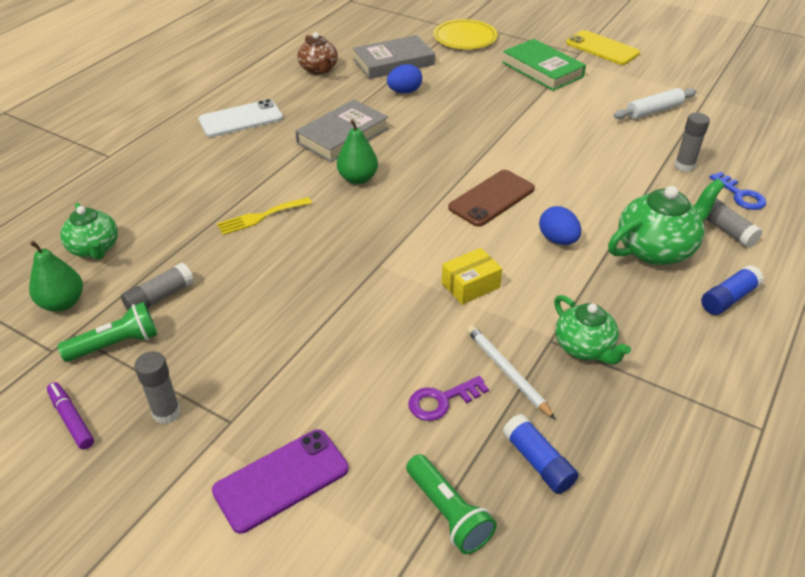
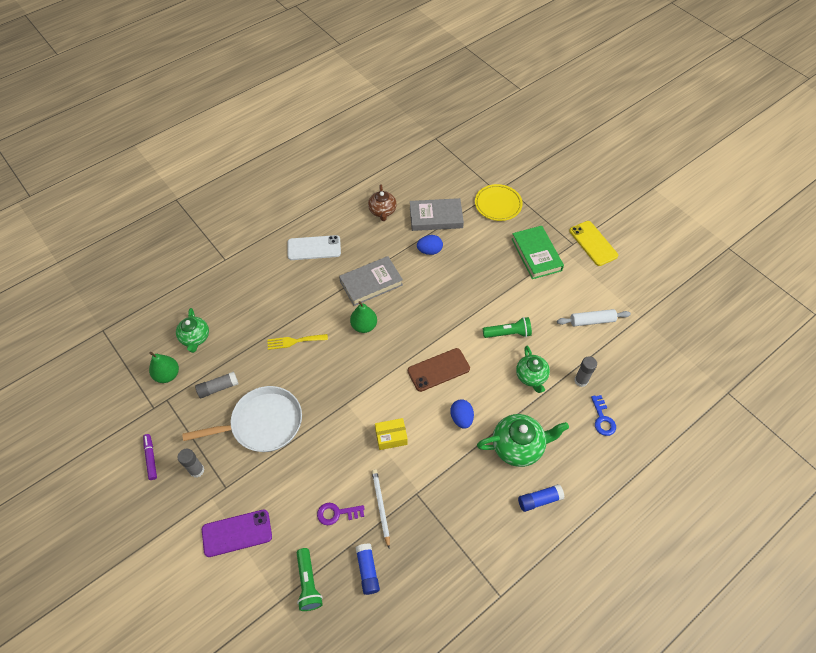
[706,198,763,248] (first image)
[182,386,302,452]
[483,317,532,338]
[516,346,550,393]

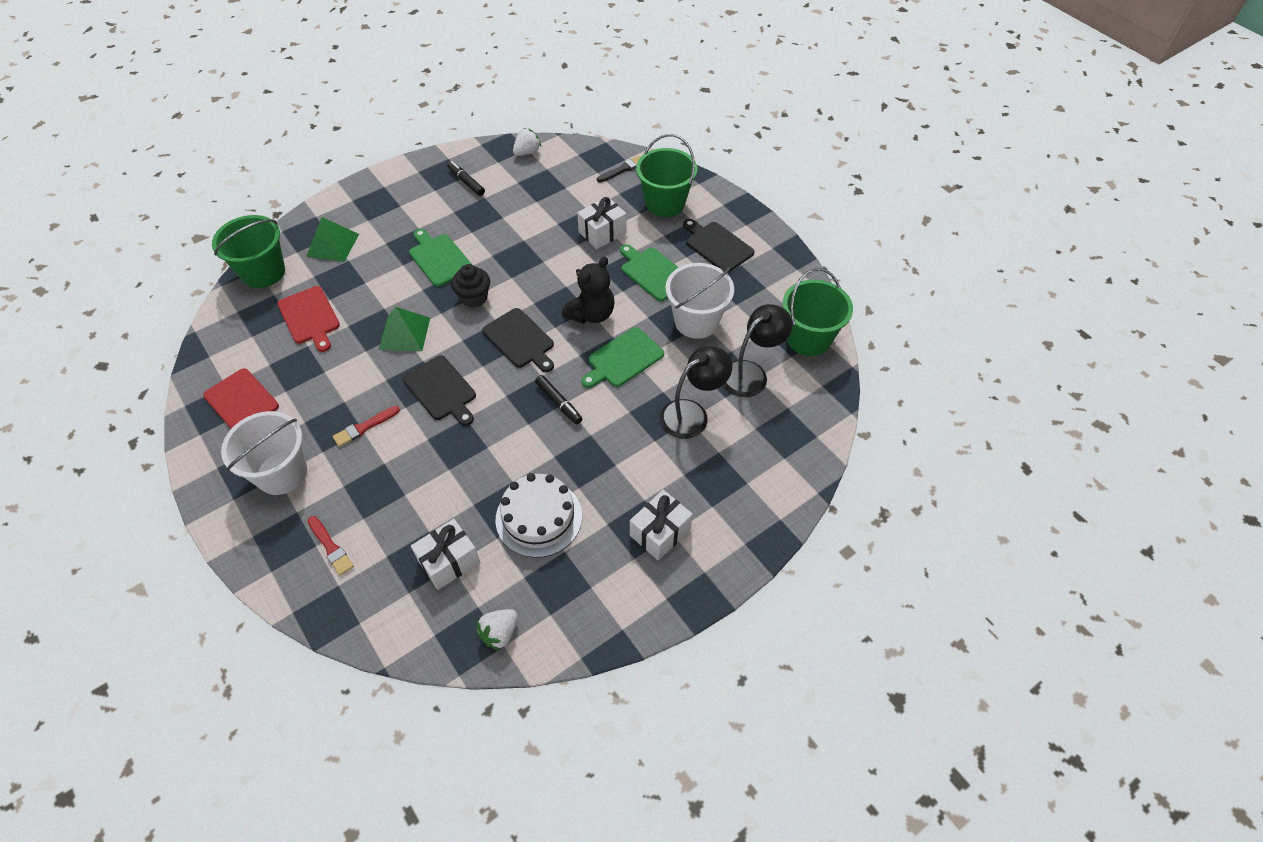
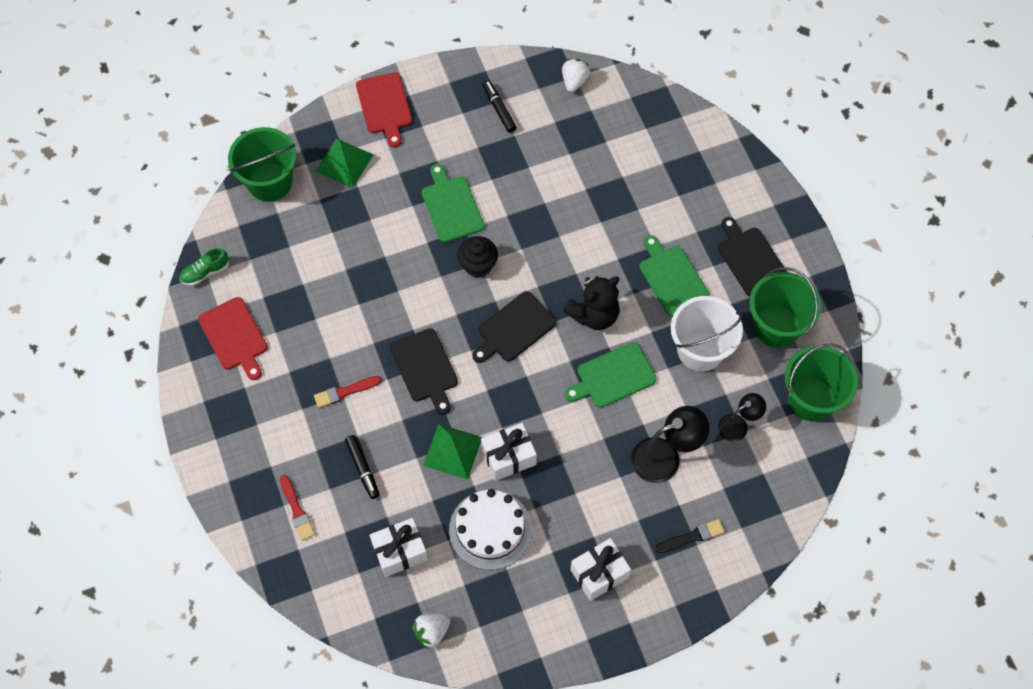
[221,411,307,495] (first image)
[180,248,229,286]
[356,72,412,147]
[423,424,483,480]
[345,435,380,499]
[481,423,537,481]
[655,519,725,553]
[749,267,821,348]
[472,291,556,363]
[562,59,590,92]
[718,393,766,442]

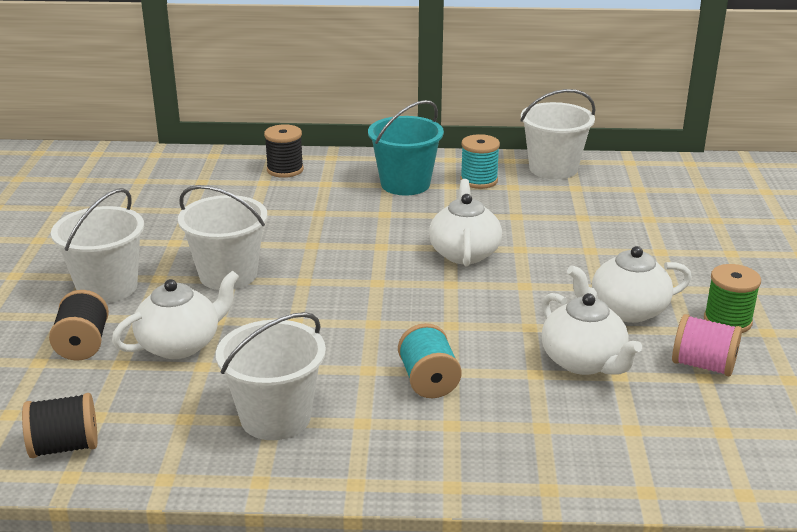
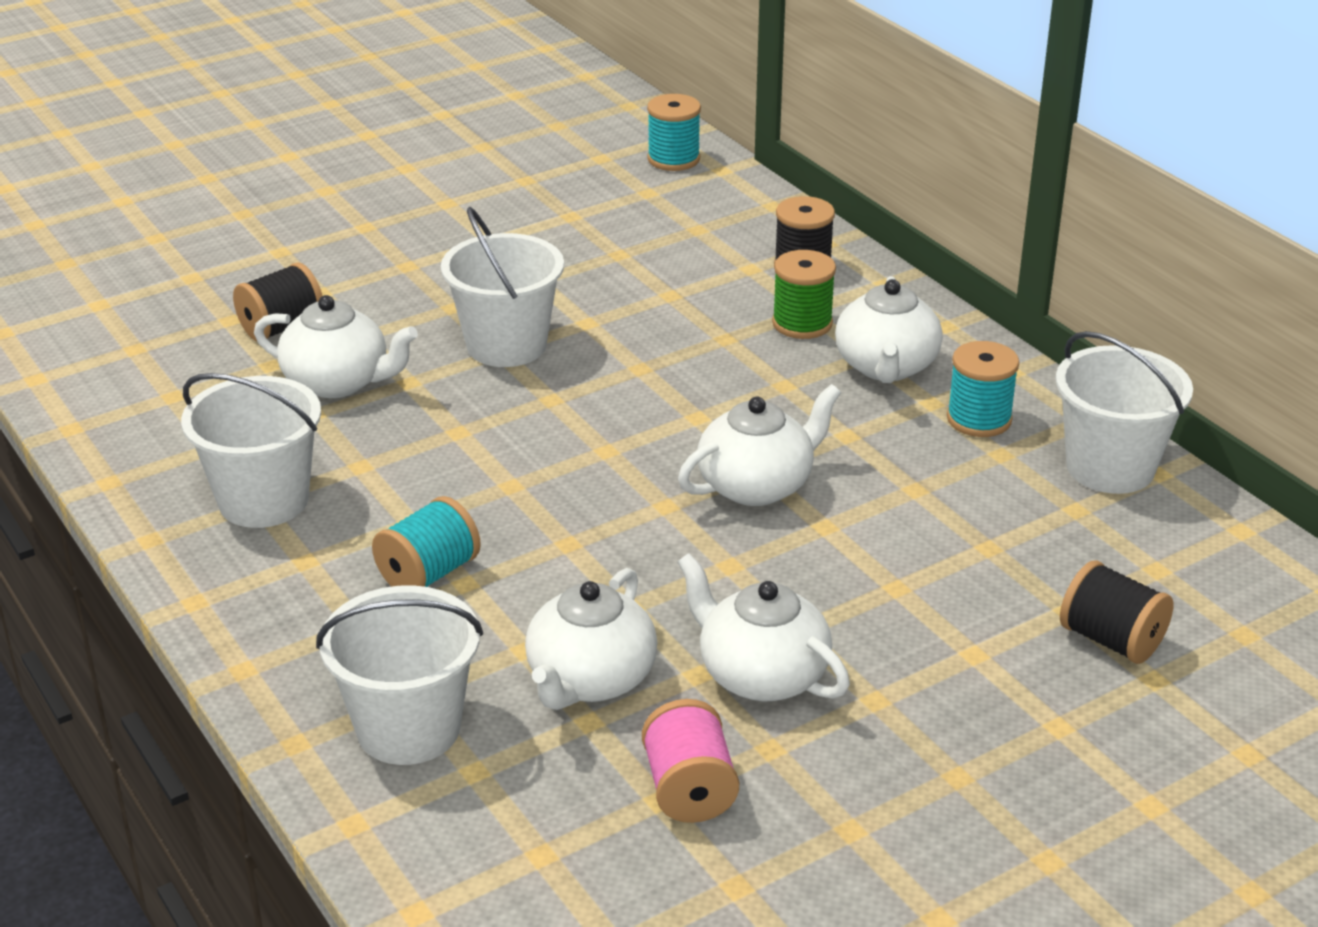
[647,94,701,171]
[1060,561,1174,664]
[316,585,483,765]
[772,250,836,339]
[835,276,943,383]

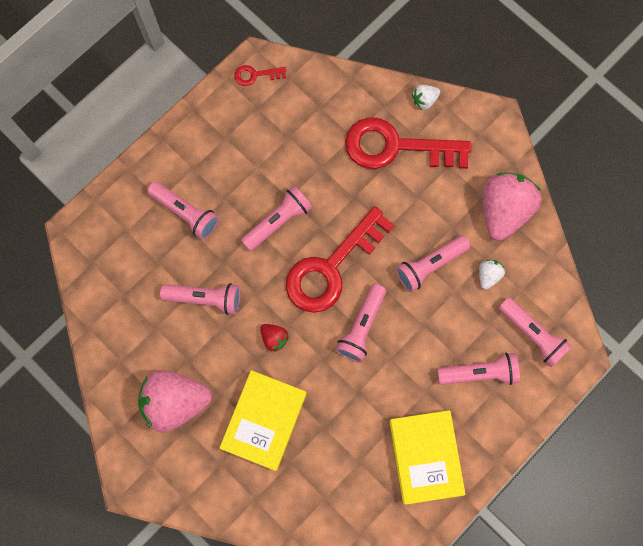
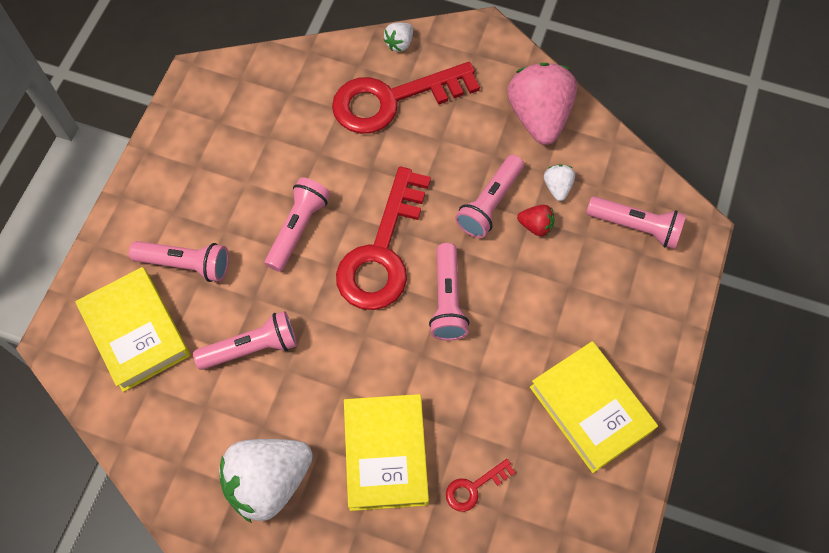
[437,353,520,385] (first image)
[75,267,190,392]
[446,459,516,512]
[517,205,555,237]
[219,439,313,523]

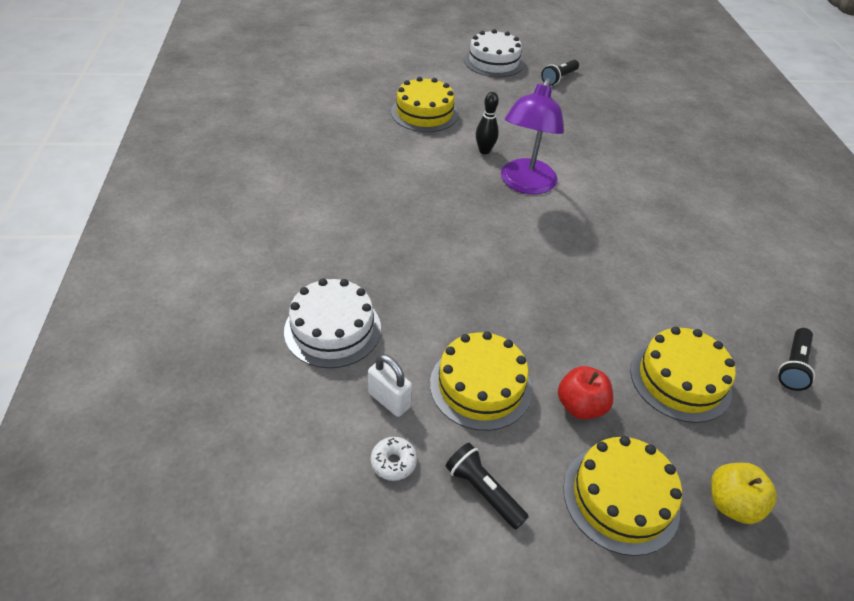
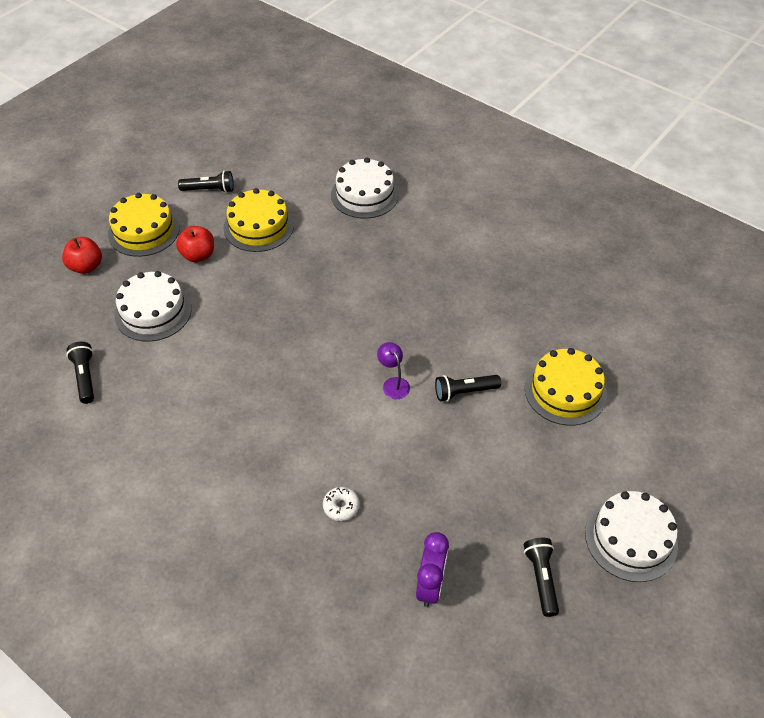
[368,354,412,417] (first image)
[416,532,449,607]
[323,487,359,521]
[435,375,501,402]
[115,271,192,342]
[62,237,102,274]
[377,342,410,399]

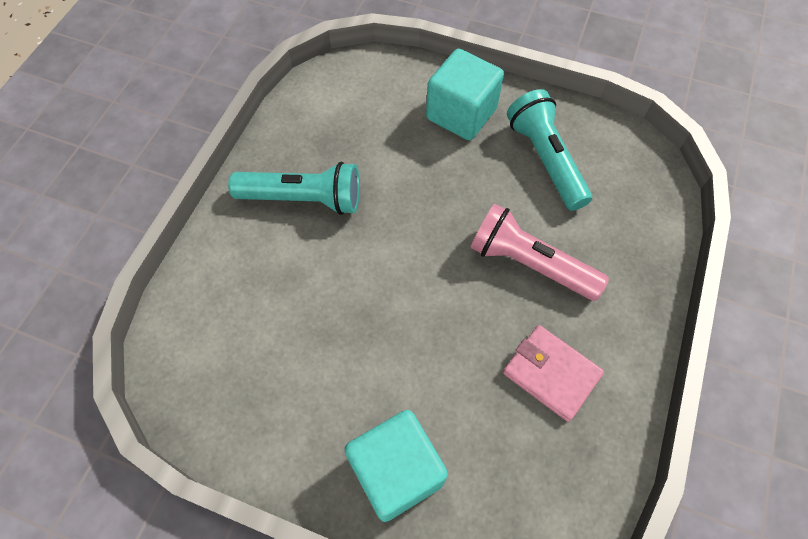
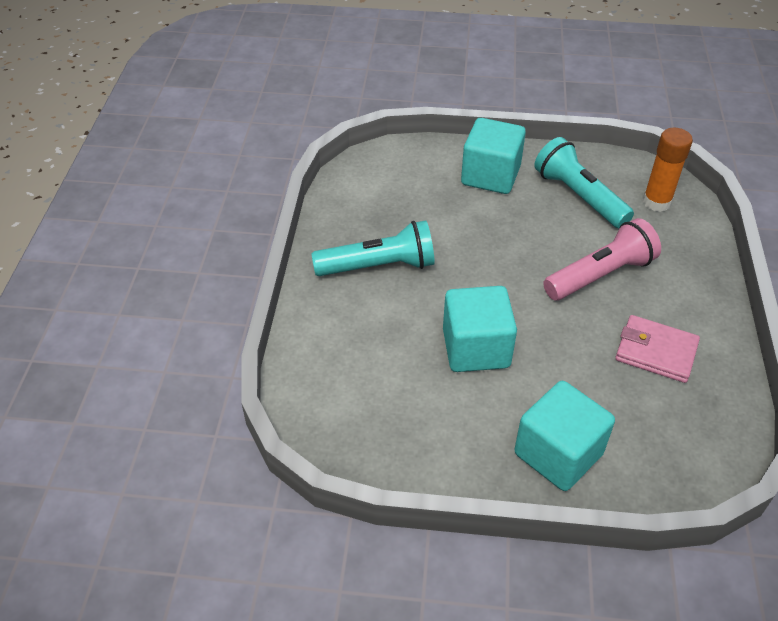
[443,286,517,372]
[643,128,693,212]
[543,218,661,300]

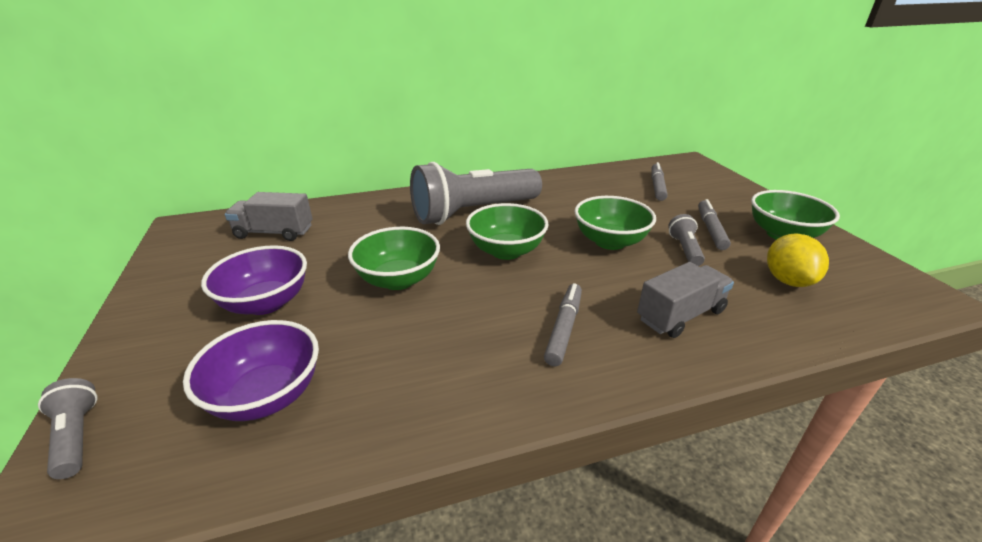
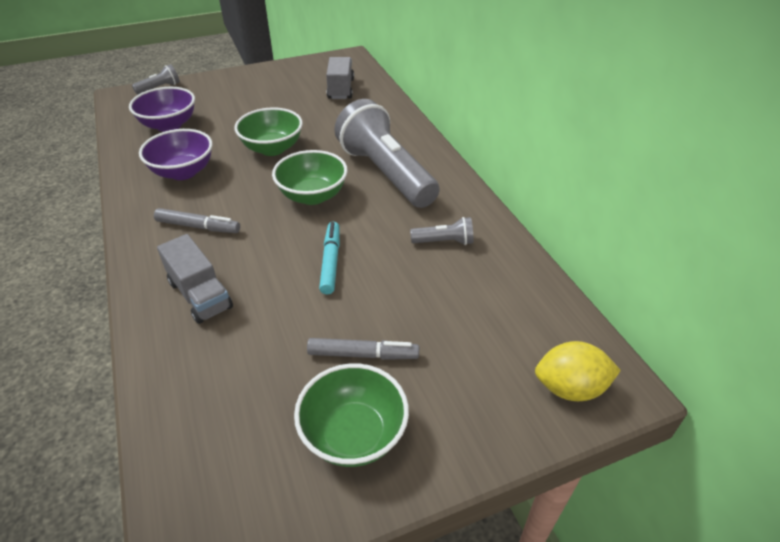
[651,162,668,201] (first image)
[139,129,213,180]
[410,217,473,245]
[535,341,621,401]
[319,222,340,295]

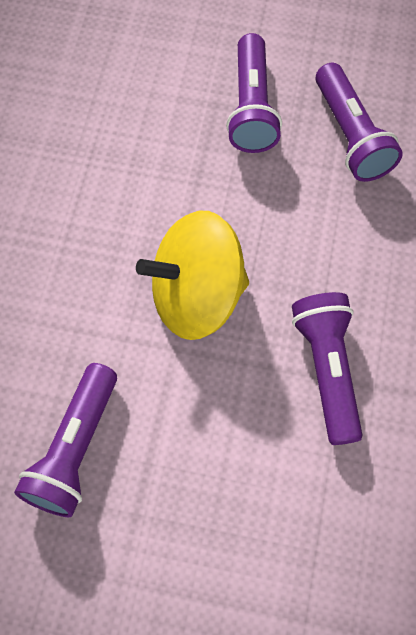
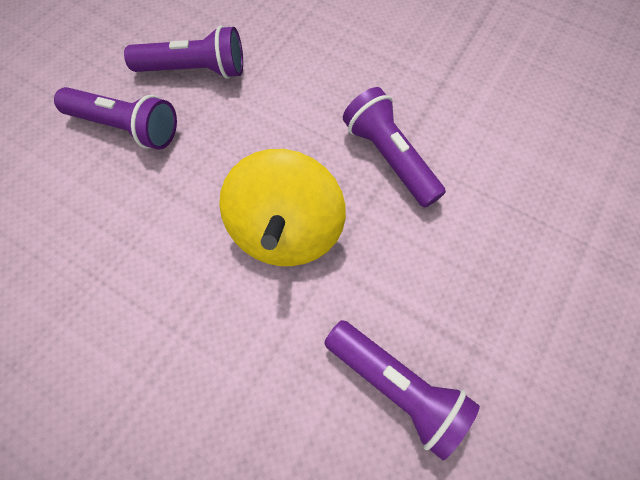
[343,87,446,208]

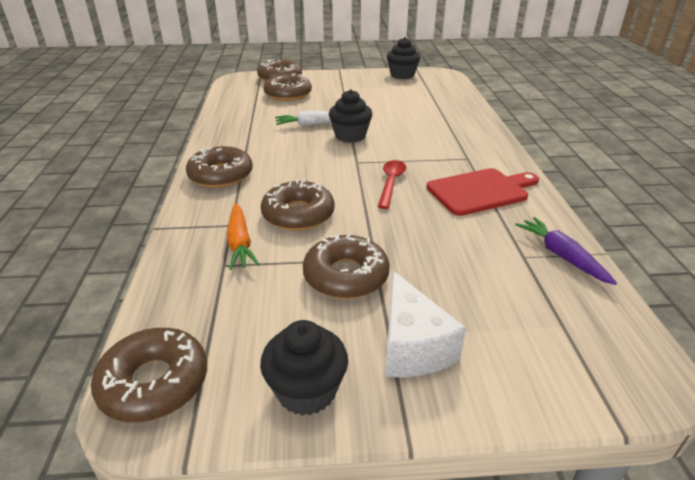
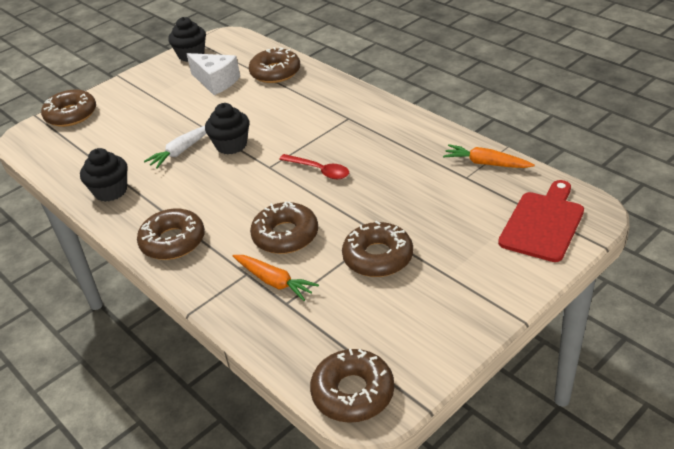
[80,148,128,202]
[249,47,300,83]
[187,53,240,95]
[498,180,584,262]
[443,144,535,168]
[279,154,349,179]

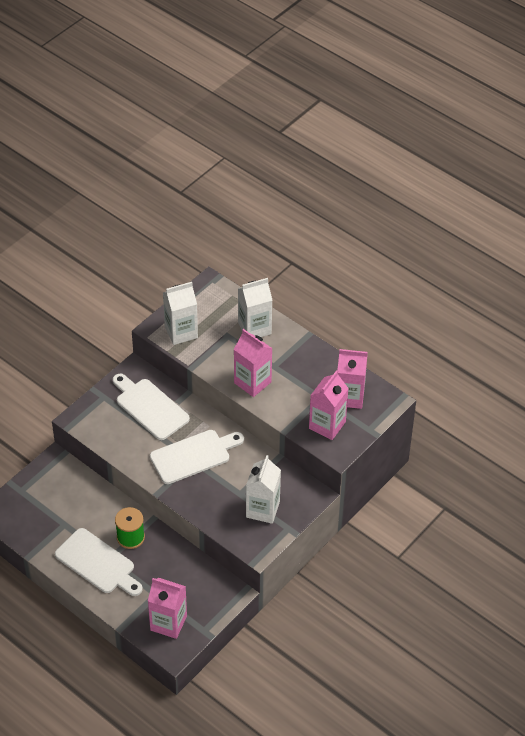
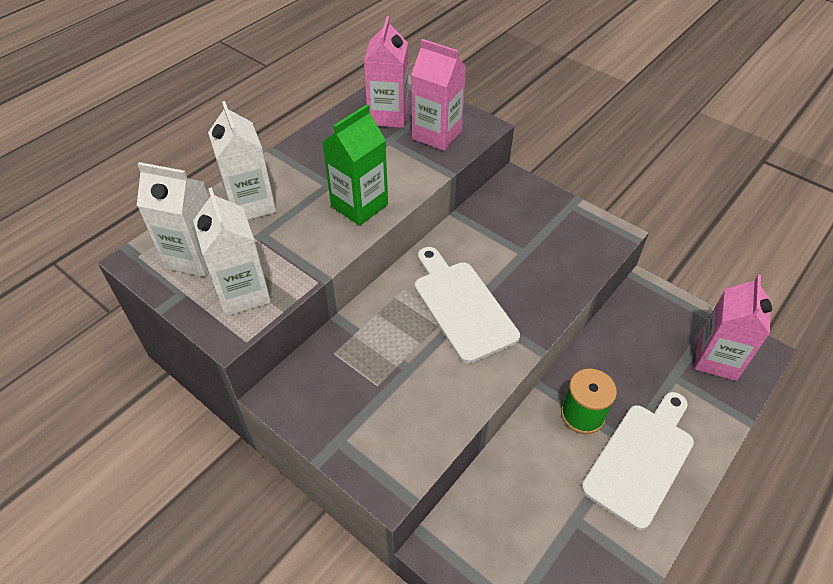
[113,373,190,440] (first image)
[137,162,209,277]
[322,104,388,226]

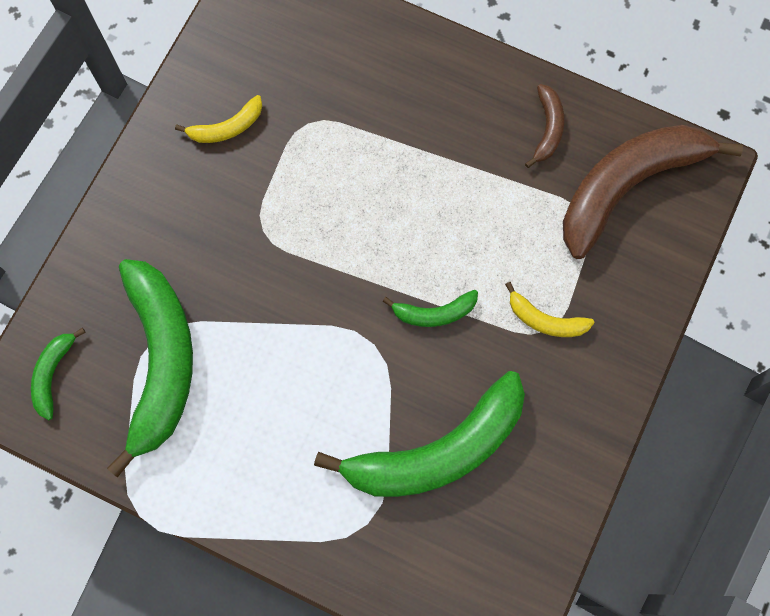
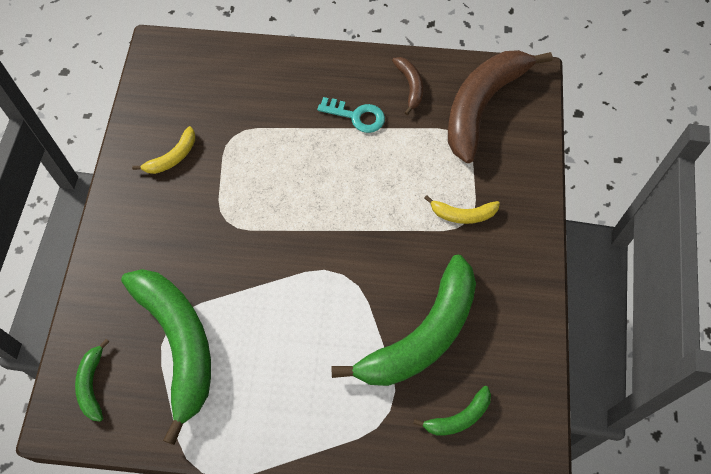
[317,97,385,133]
[413,386,491,436]

